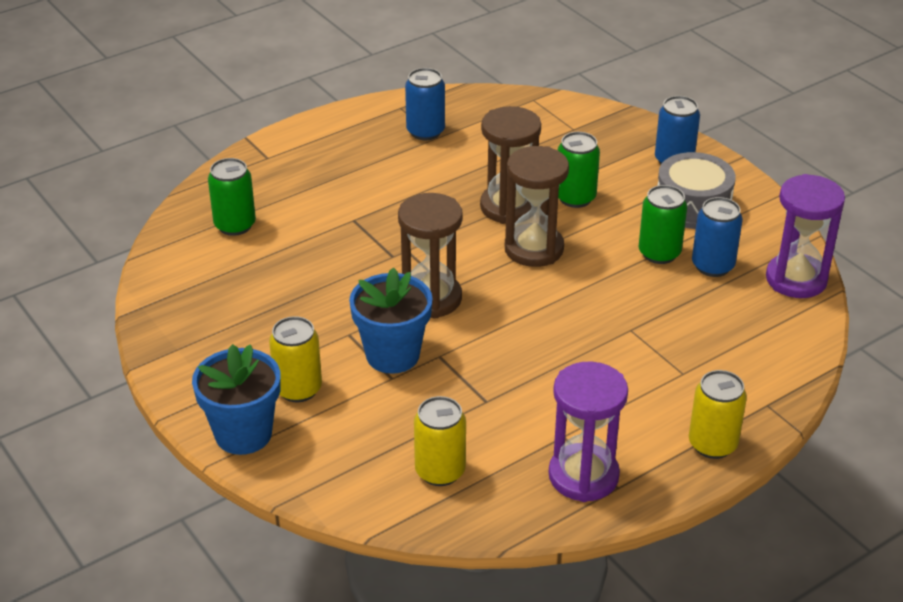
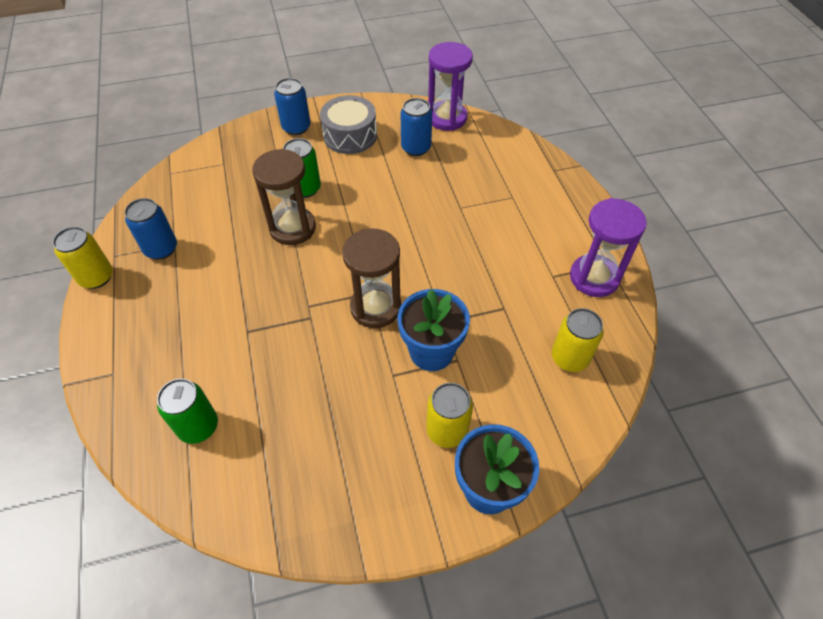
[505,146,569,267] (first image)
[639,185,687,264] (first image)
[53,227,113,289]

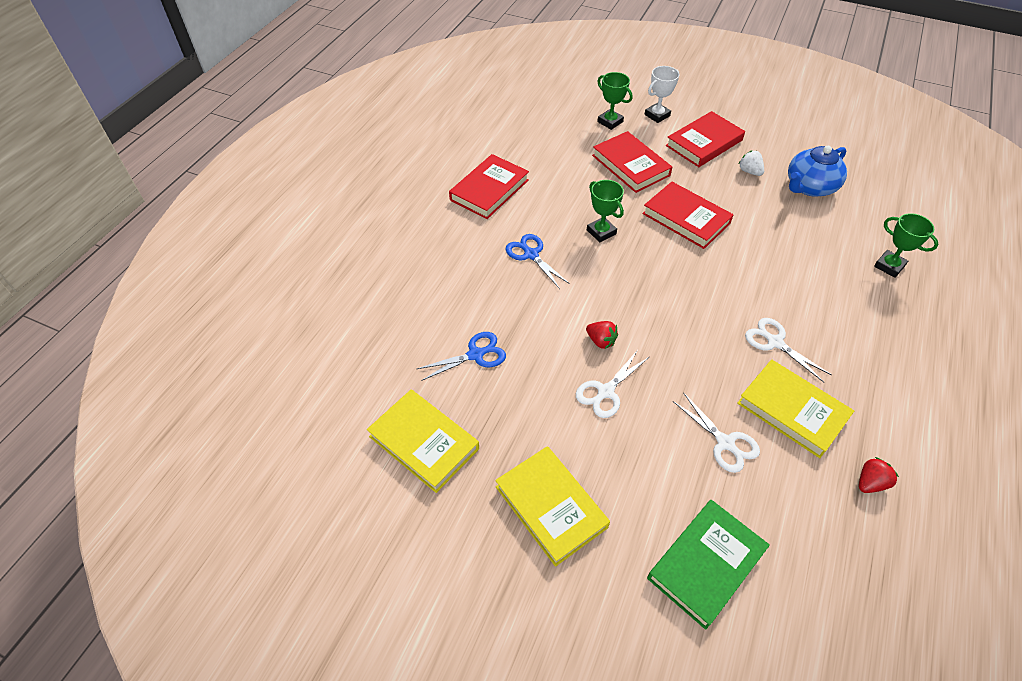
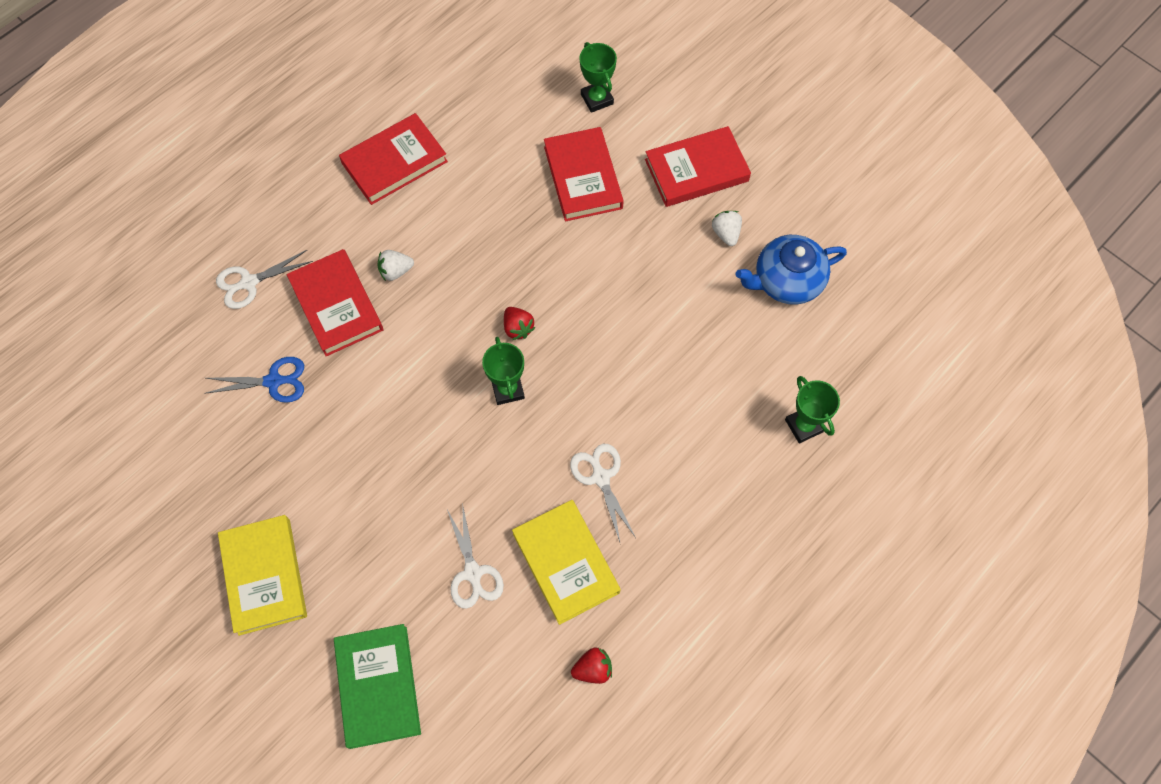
[367,390,479,493] (first image)
[644,66,679,123] (first image)
[216,250,313,309]
[504,307,535,340]
[482,337,525,405]
[287,249,383,357]
[378,250,414,281]
[334,624,421,749]

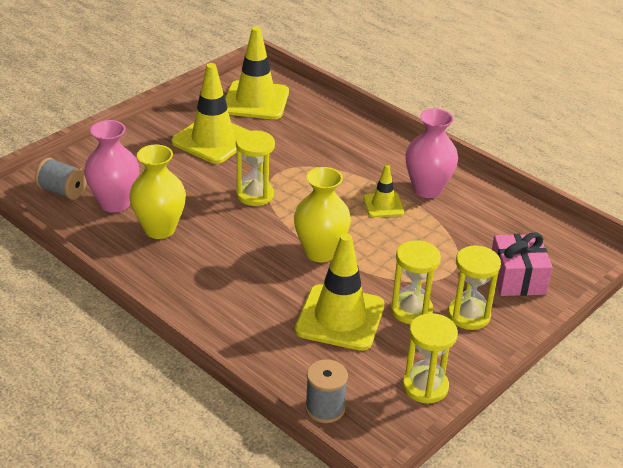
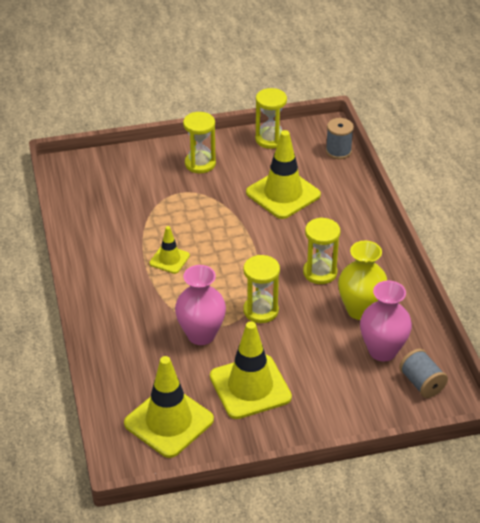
[294,167,351,262] (first image)
[492,232,553,296] (first image)
[303,218,340,284]
[175,265,226,345]

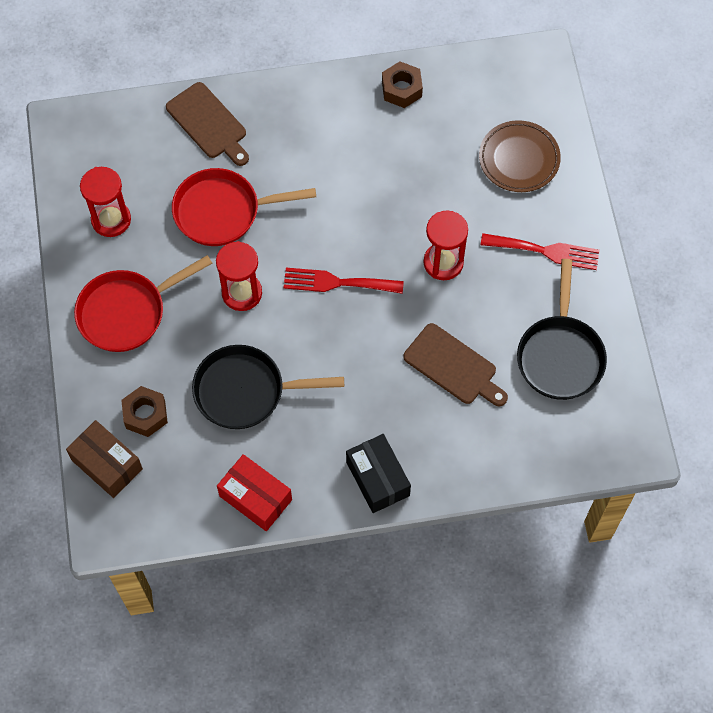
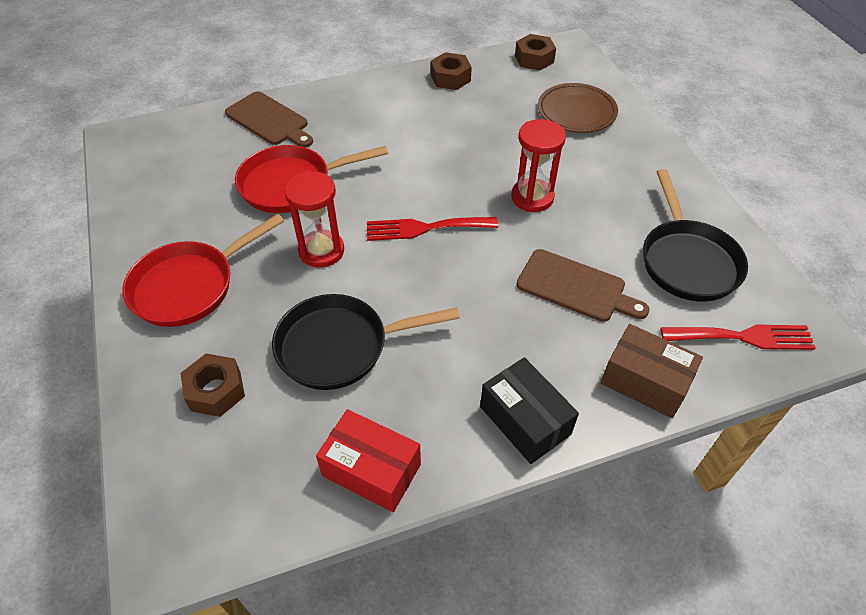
[80,167,131,237] (first image)
[515,34,556,70]
[601,324,703,418]
[661,325,816,350]

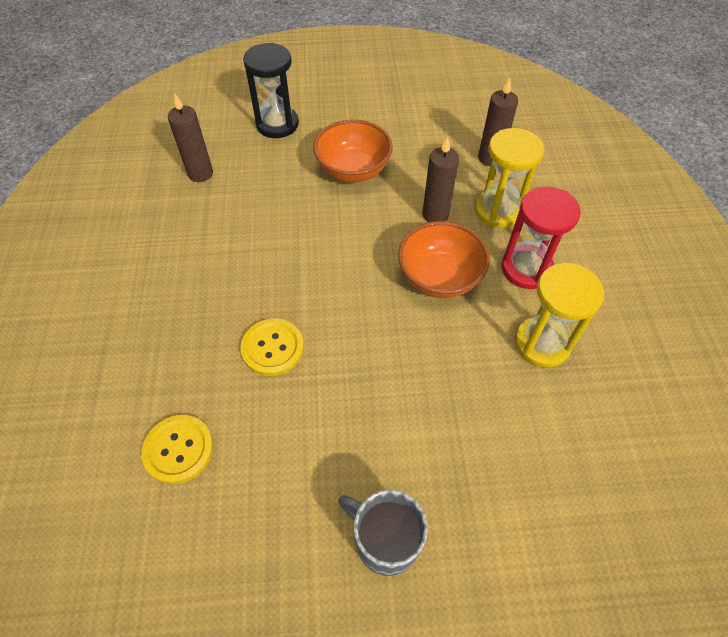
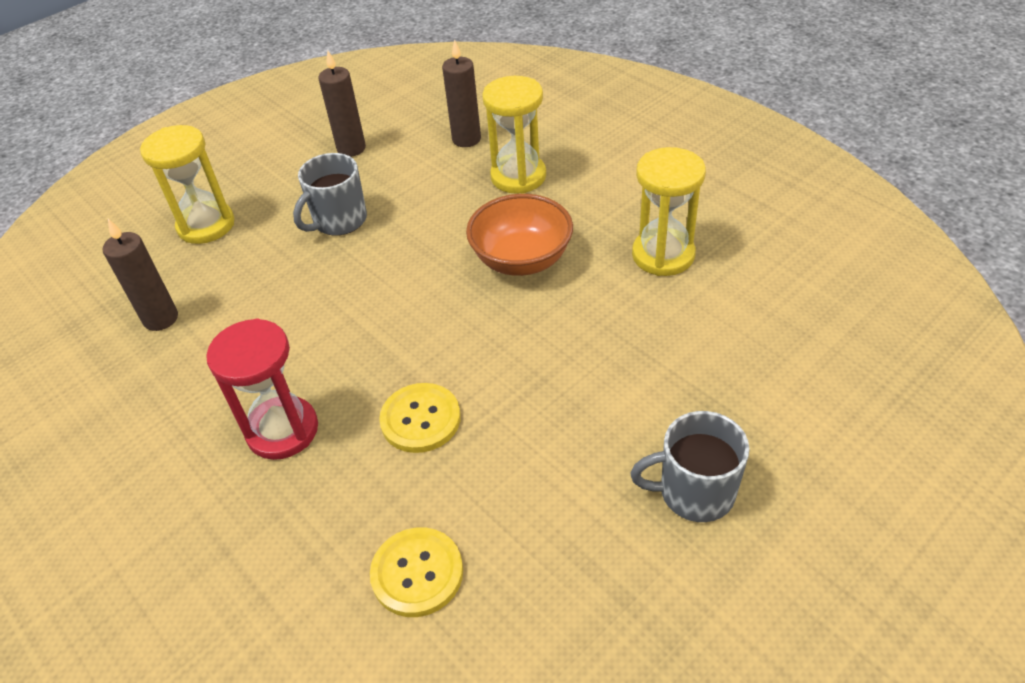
[318,51,366,157]
[206,318,318,460]
[293,153,367,236]
[140,125,235,244]

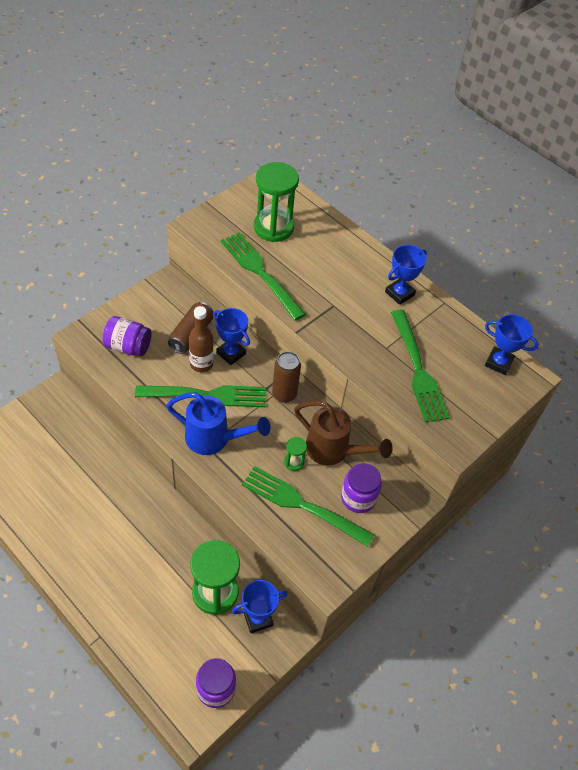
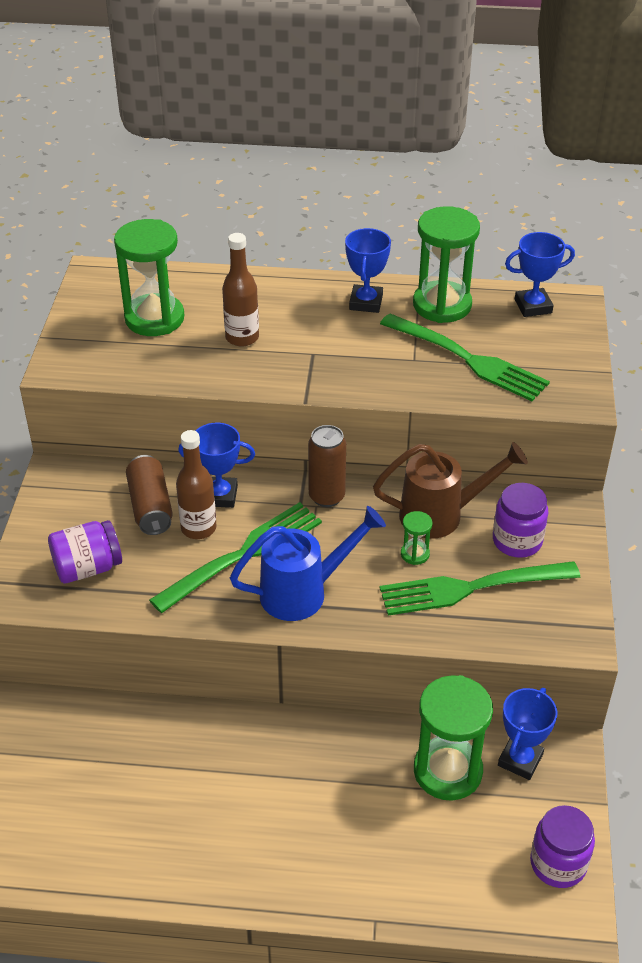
[221,232,306,320] (first image)
[222,233,259,347]
[413,206,480,323]

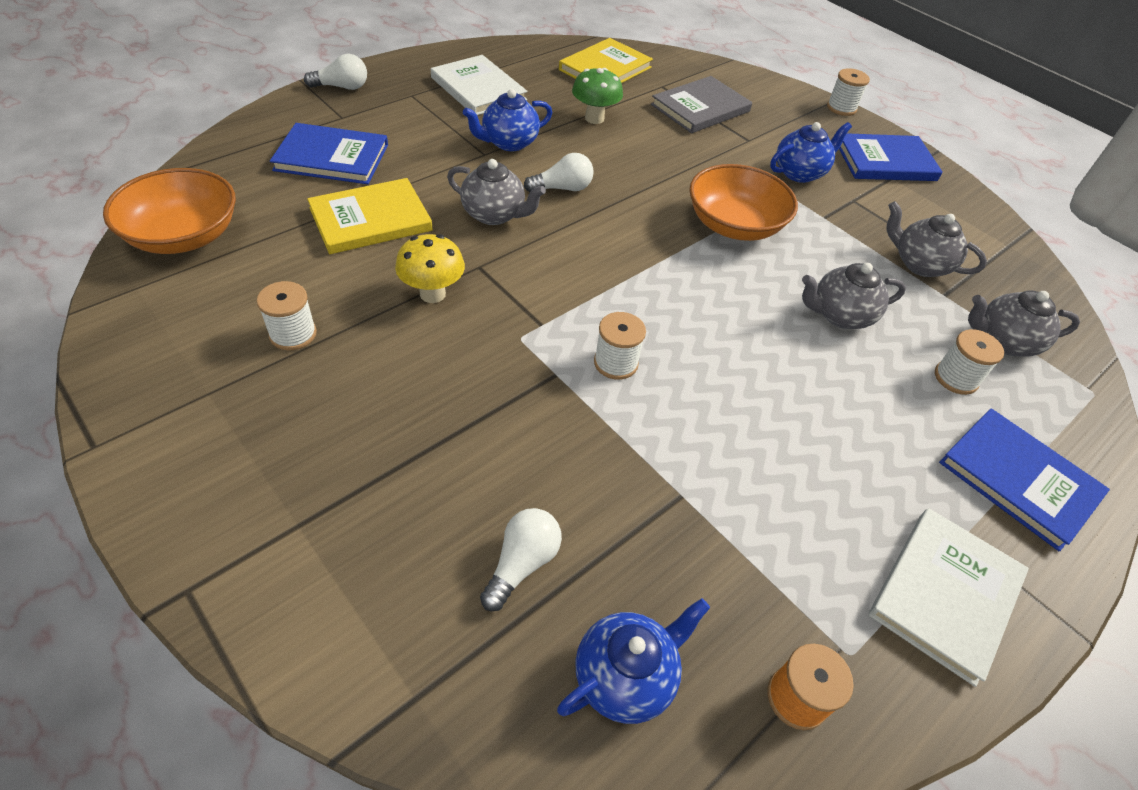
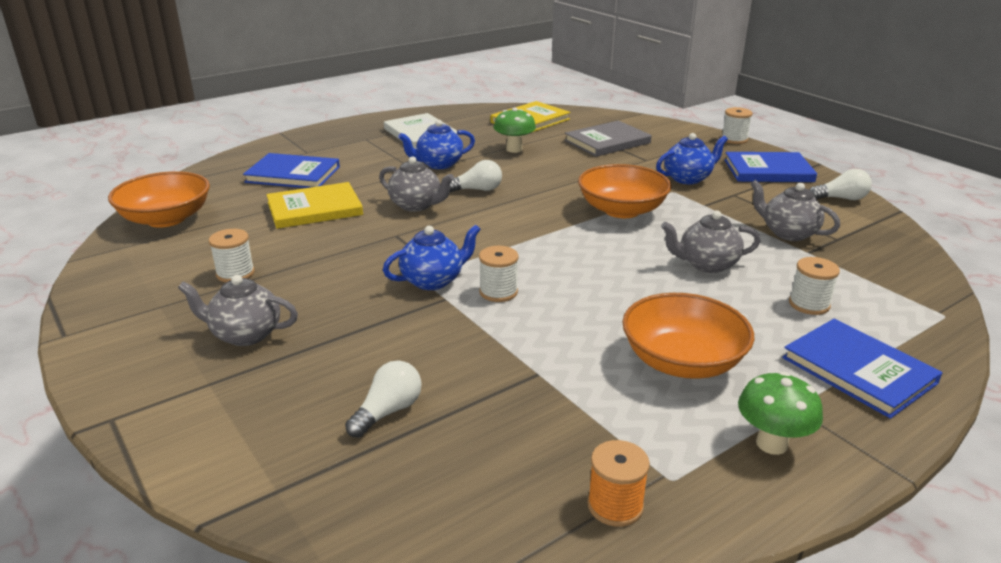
[395,234,465,303] (first image)
[622,293,754,379]
[810,169,872,200]
[383,224,481,290]
[178,275,298,346]
[738,372,823,455]

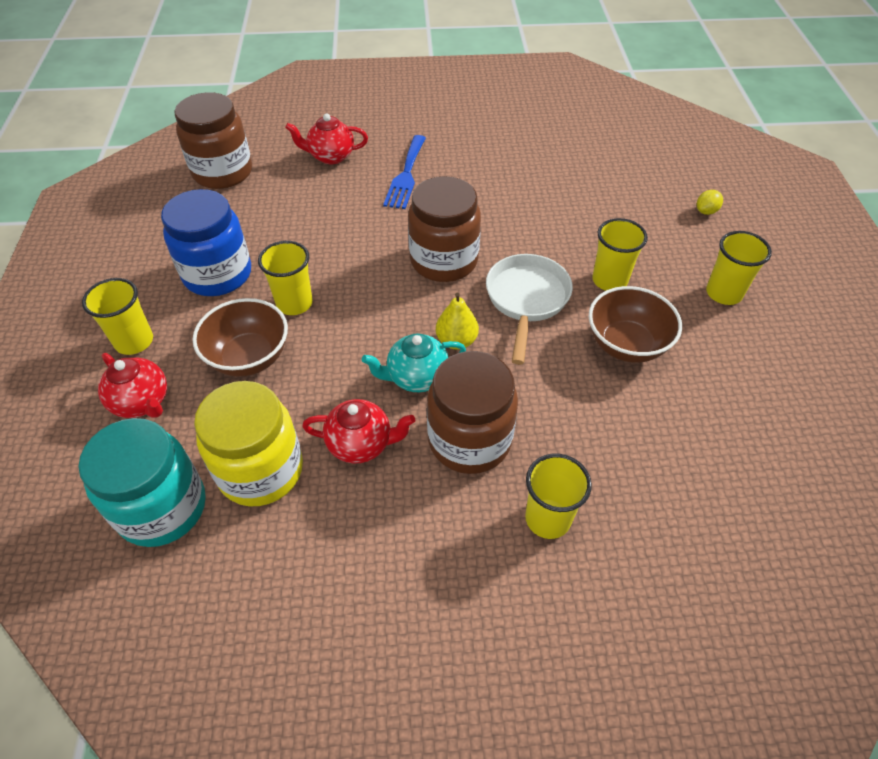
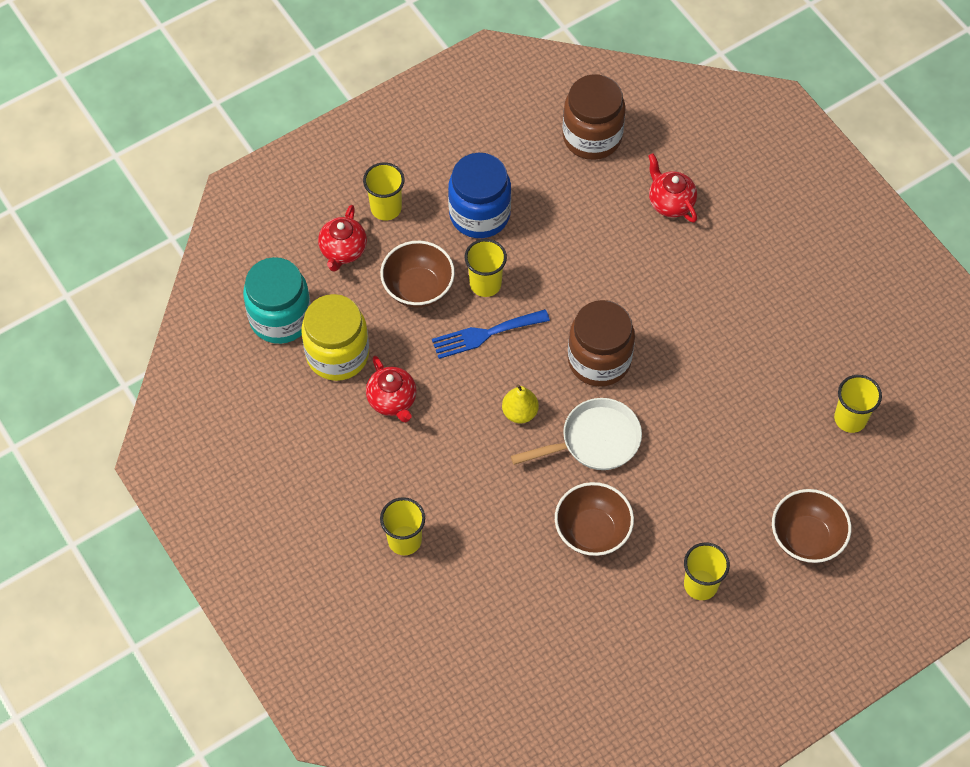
[362,333,466,392] (first image)
[427,351,518,474] (first image)
[432,309,550,359]
[834,375,882,433]
[772,489,851,563]

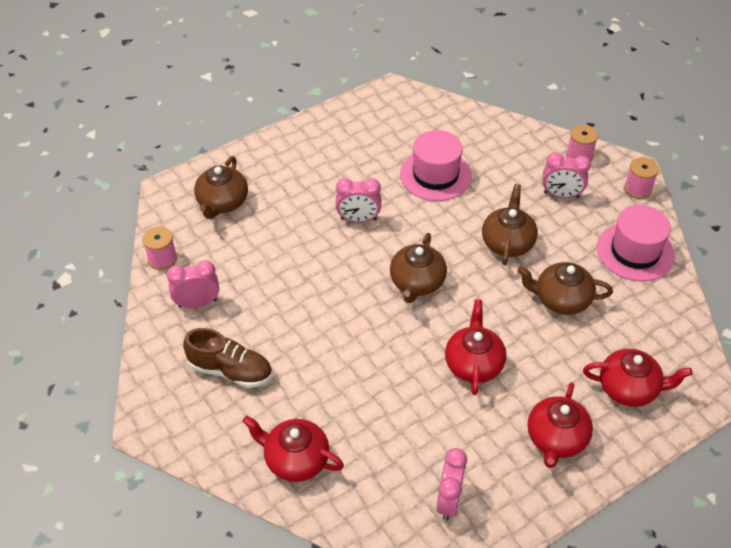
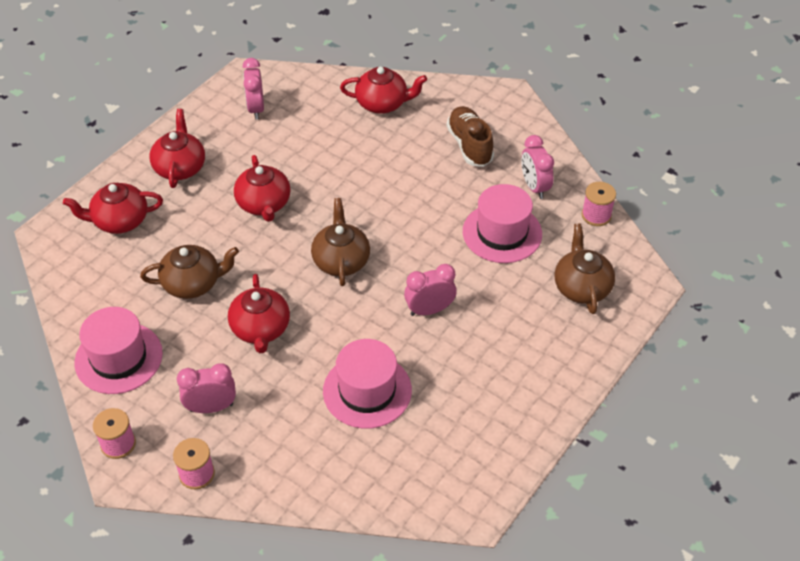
[463,184,542,263]
[228,274,290,353]
[521,135,554,199]
[447,106,494,167]

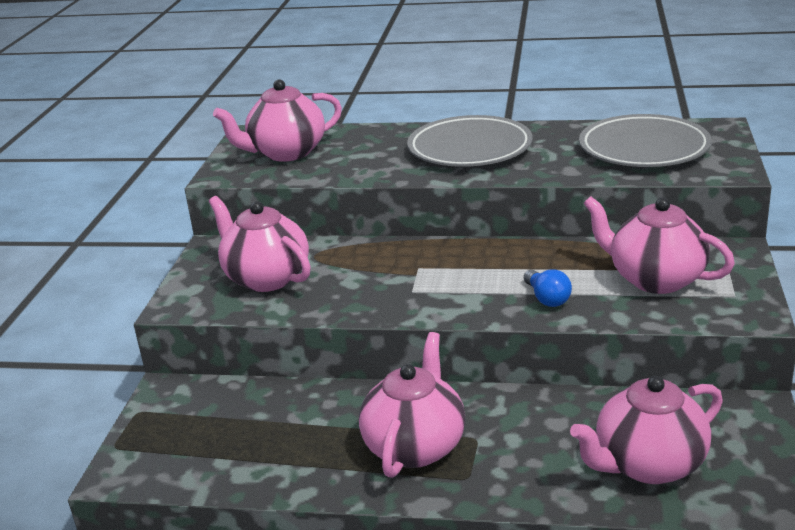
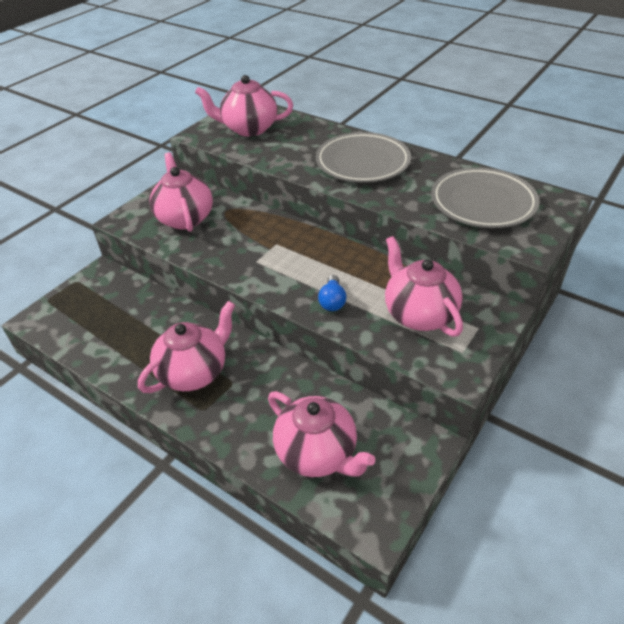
[268,391,375,477]

